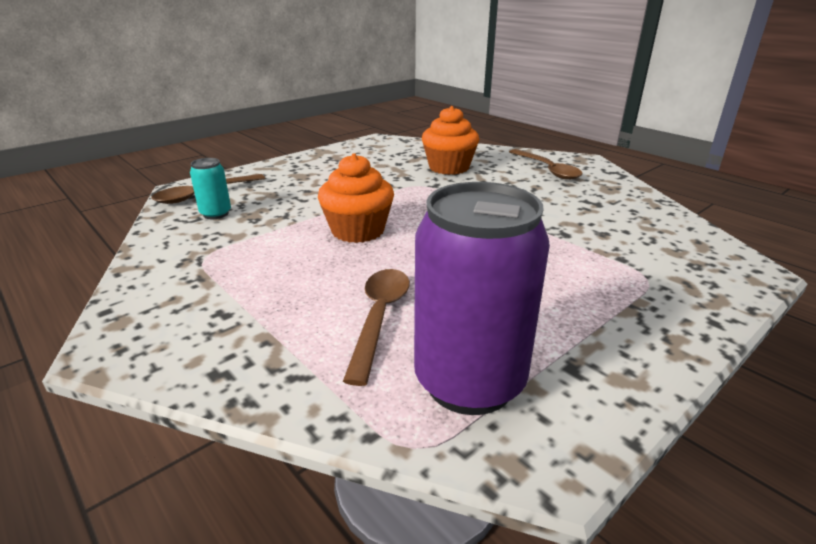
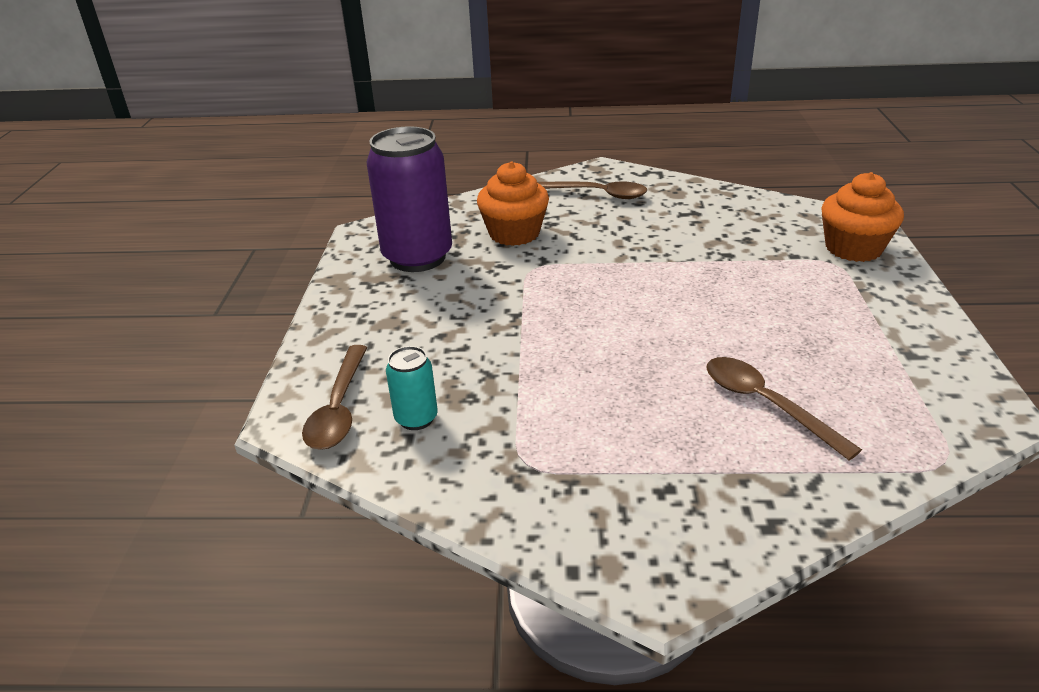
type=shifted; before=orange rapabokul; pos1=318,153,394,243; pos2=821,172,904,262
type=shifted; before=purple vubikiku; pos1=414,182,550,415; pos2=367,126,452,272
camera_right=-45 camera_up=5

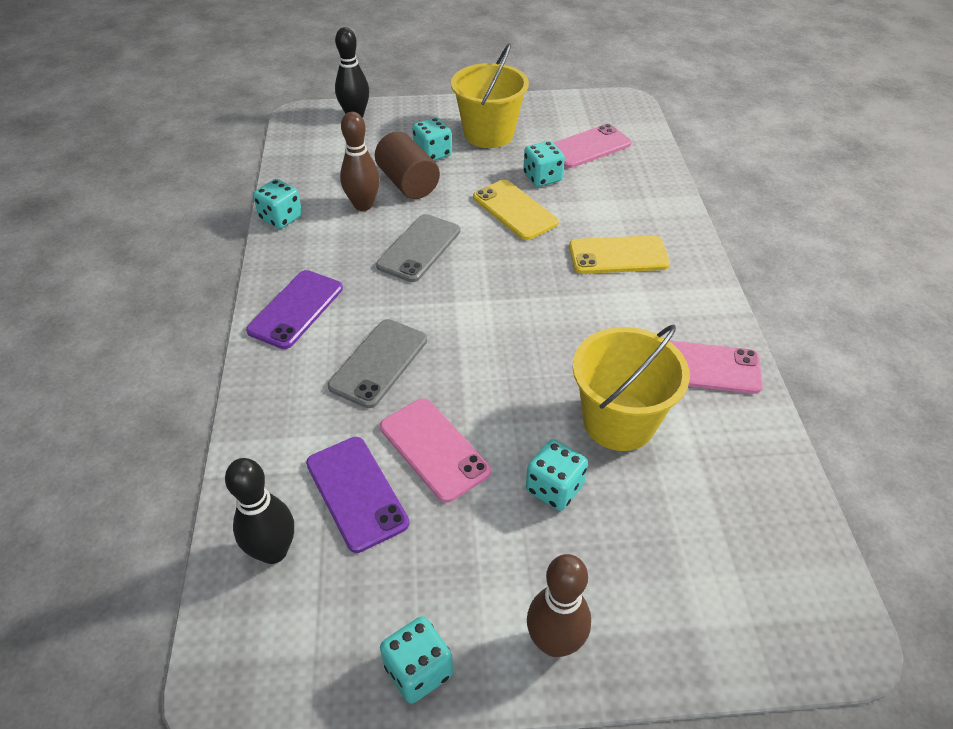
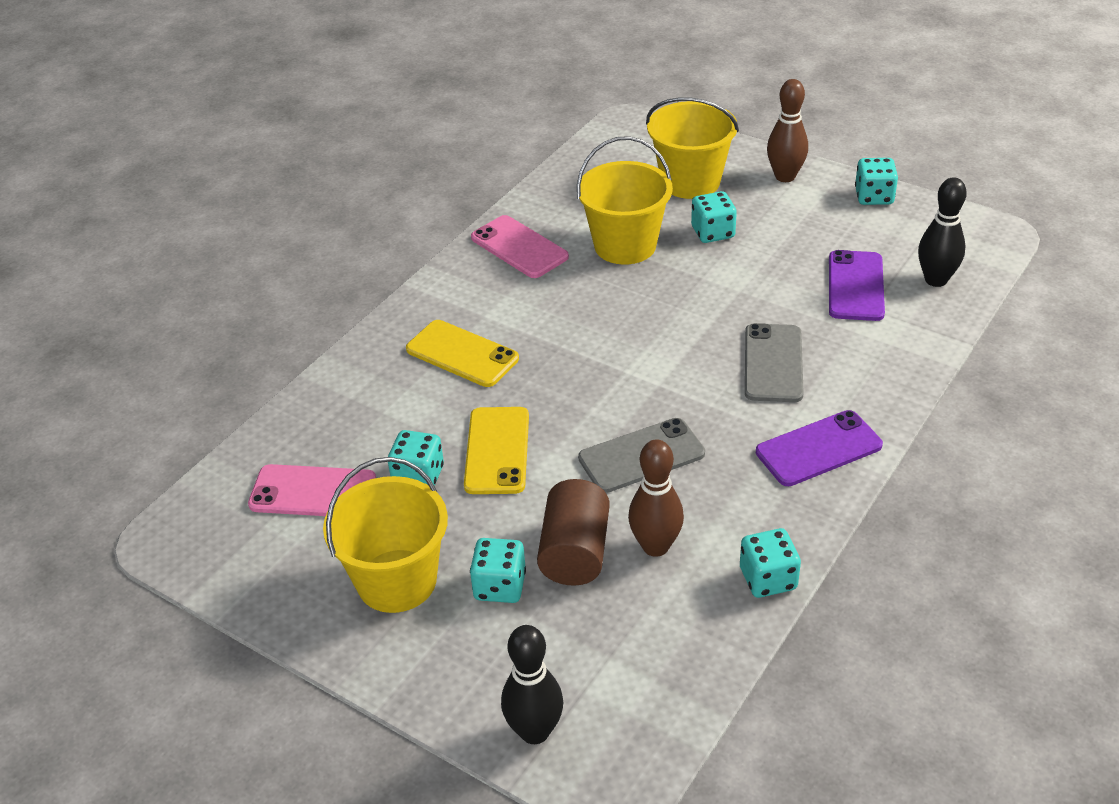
type=rotated; before=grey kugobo; pos1=328,319,427,408; pos2=745,323,804,402; turn=-60
type=gone; before=pink kugobo; pos1=380,398,491,503
type=new; after=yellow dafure; pos2=646,97,739,199
camera_right=-140 camera_up=-5

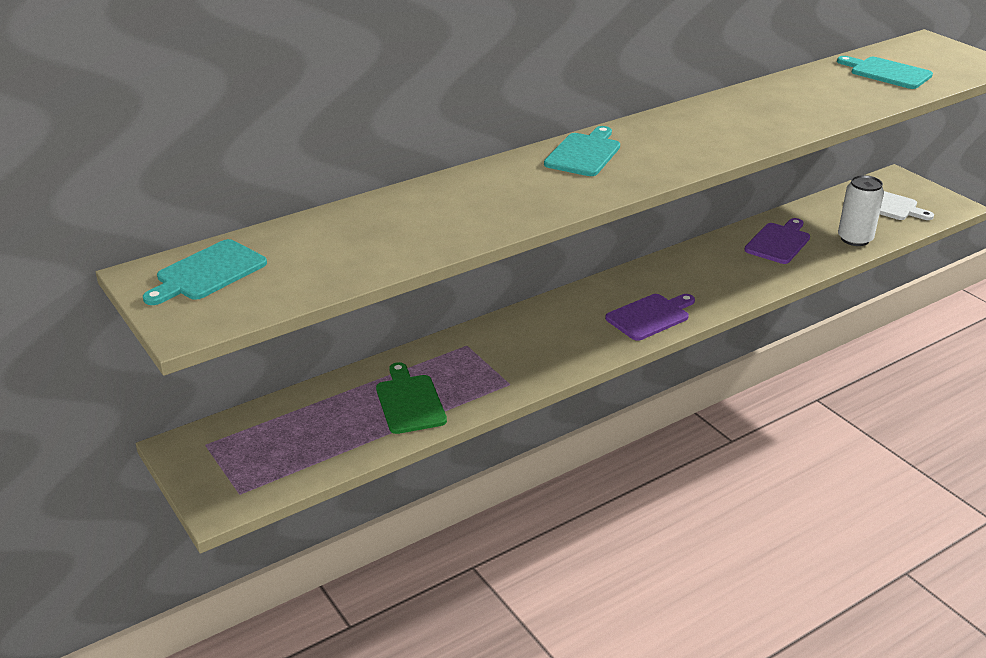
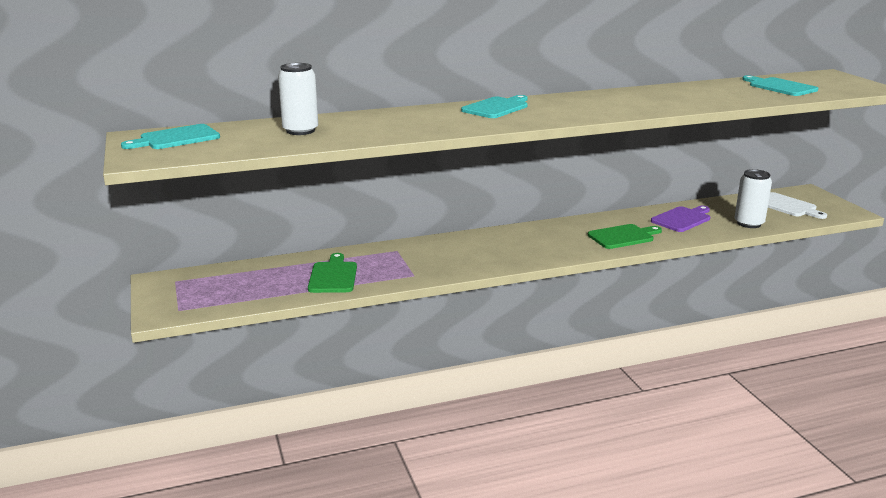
type=gone; before=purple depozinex; pos1=605,294,695,341
type=new; after=white vubikiku; pos2=278,63,318,135
type=new; after=green depozinex; pos2=588,224,662,249
camera_right=15 camera_up=-10

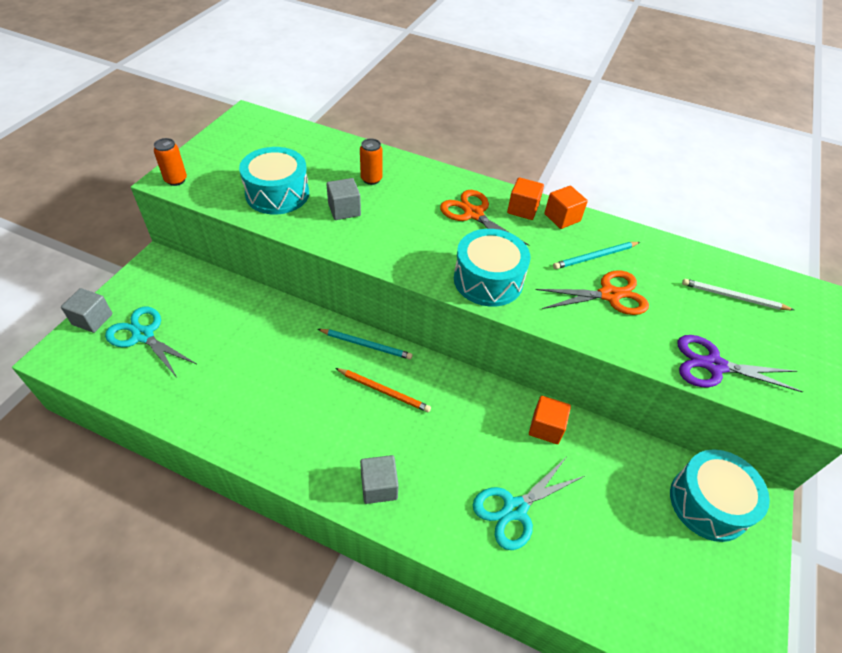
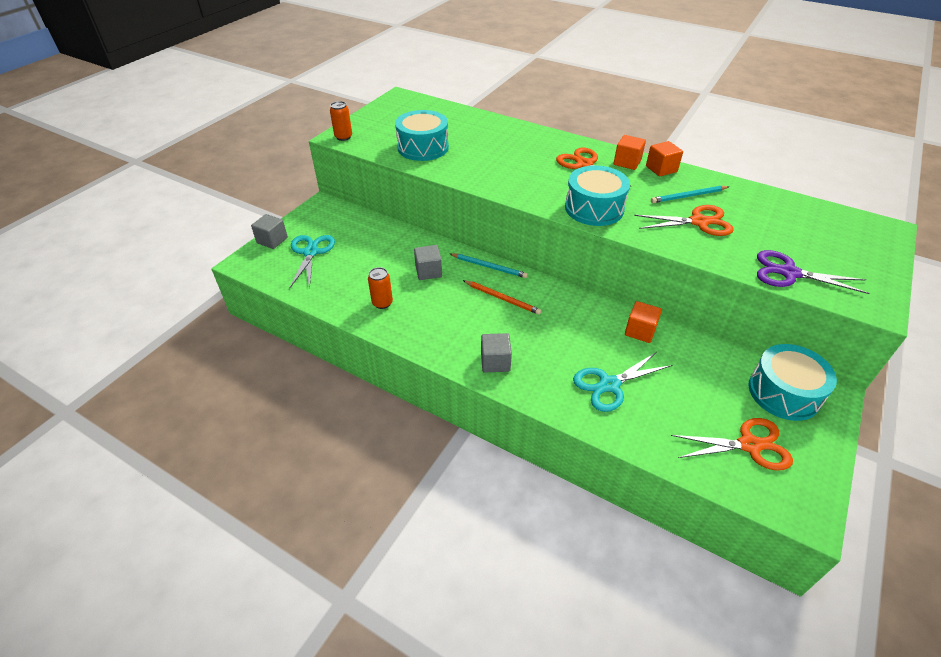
type=shifted; before=orange vubikiku; pos1=360,139,383,185; pos2=368,267,393,309
type=shifted; before=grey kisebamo; pos1=326,178,361,220; pos2=414,245,442,280
type=gone; before=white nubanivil; pos1=682,279,794,310
type=rotated; before=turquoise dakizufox; pos1=105,307,198,379; pos2=290,235,335,289; turn=45
type=new; after=orange dakizufox; pos2=671,418,793,471
camera_right=10 camera_up=-5

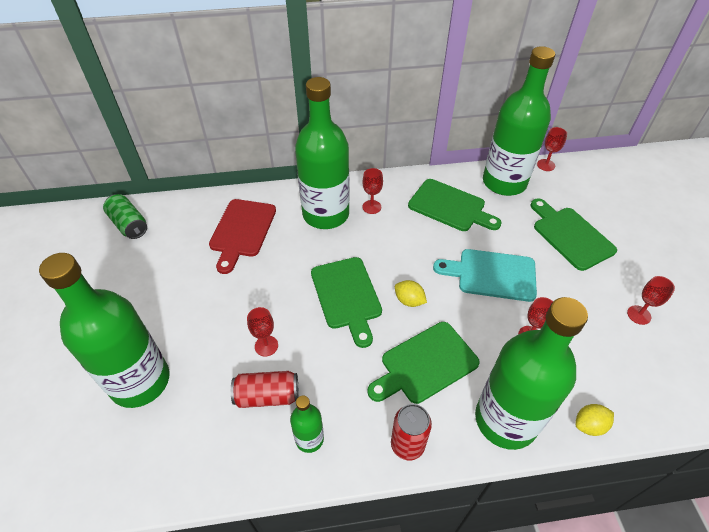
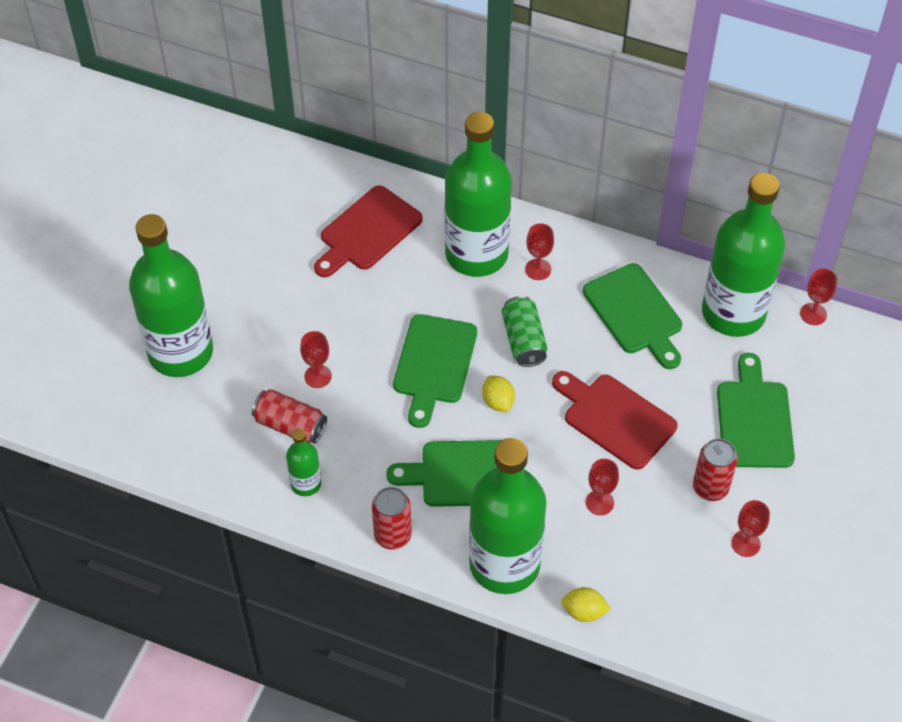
type=shifted; before=green vubikiku; pos1=103,194,147,239; pos2=502,296,547,367
type=repainted; before=turquoise depozinex; after=red depozinex; pos1=433,249,537,302; pos2=552,371,677,470
type=new; after=red vubikiku; pos2=693,438,738,501
camera_right=30 camera_up=5

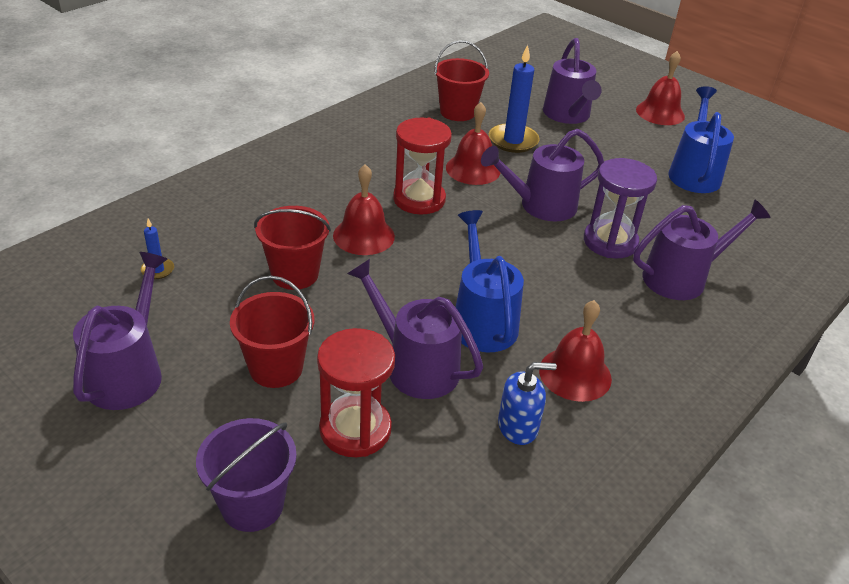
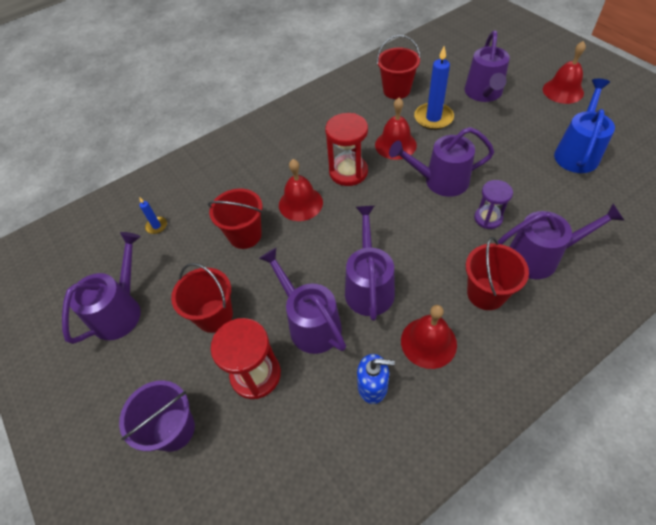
type=scaled; before=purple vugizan; pos1=584,158,657,258; pos2=474,180,513,229; scale=0.65
type=repainted; before=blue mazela; after=purple mazela; pos1=455,210,524,352; pos2=345,206,395,321
type=new; after=red dafure; pos2=466,237,529,310
camera_right=20 camera_up=15

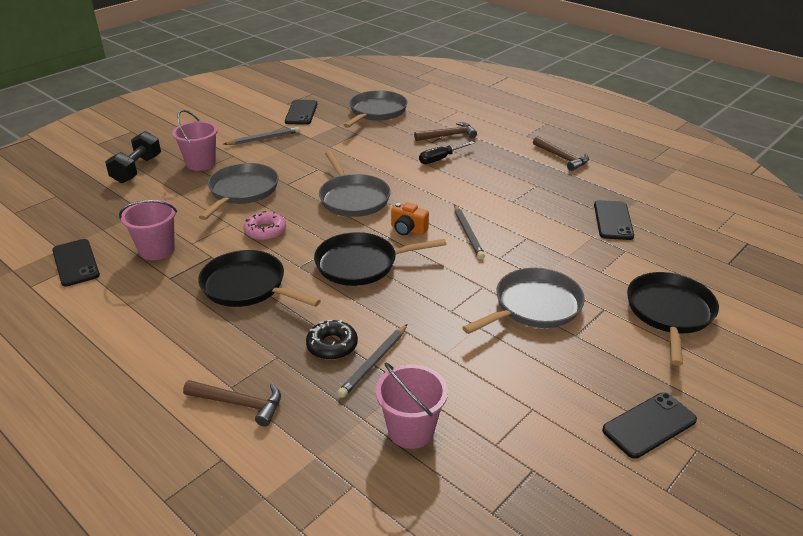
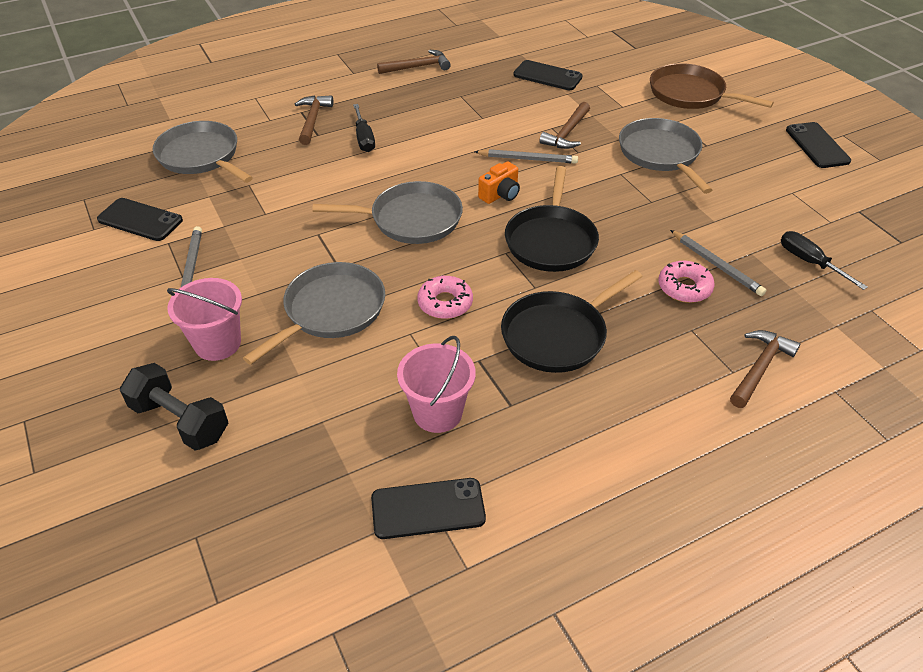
type=rotated; before=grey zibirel; pos1=199,163,278,220; pos2=243,262,385,365; turn=90
type=repainted; before=black zibirel; after=brown zibirel; pos1=627,272,719,366; pos2=650,63,774,109
type=repainted; before=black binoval; after=pink binoval; pos1=306,320,358,360; pos2=659,261,715,303
type=swapped; before=pink dafure; after=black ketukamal; pos1=375,363,448,449; pos2=781,231,868,290
type=new; after=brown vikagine; pos2=539,102,590,149
camera_right=-70 camera_up=10

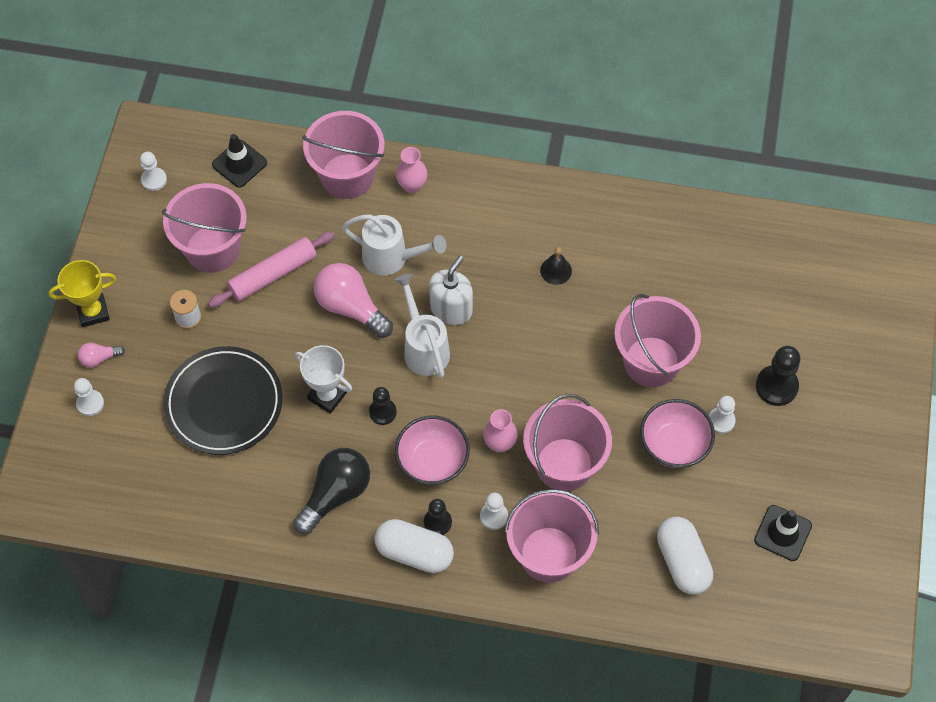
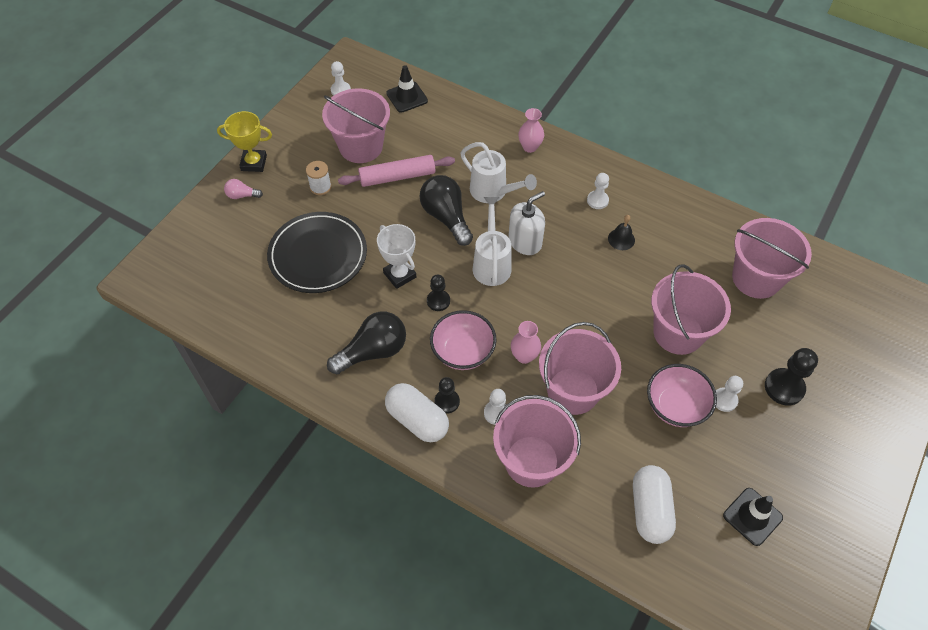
type=shifted; before=pink dafure; pos1=302,111,385,199; pos2=732,218,812,299
type=repainted; before=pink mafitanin; after=black mafitanin; pos1=314,263,393,338; pos2=420,175,473,246
type=shifted; before=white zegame; pos1=74,378,104,416; pos2=587,173,609,209
camera_right=20 camera_up=-5

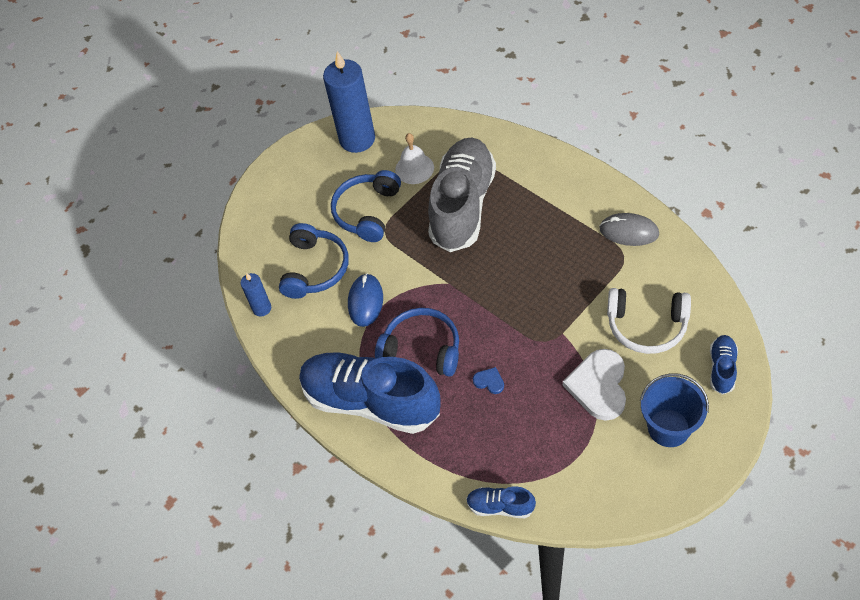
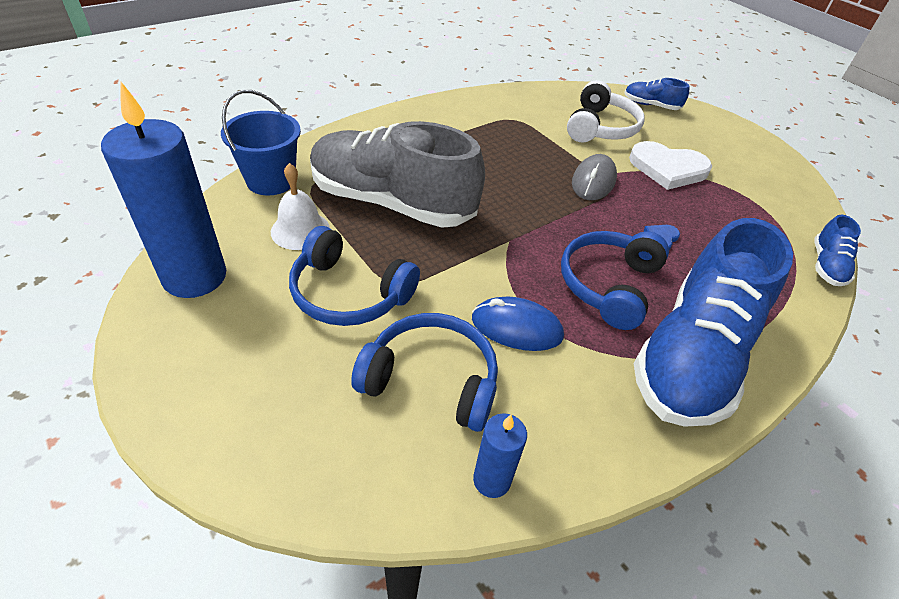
type=shifted; before=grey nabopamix; pos1=599,213,659,246; pos2=572,154,617,200
type=shifted; before=blue dafure; pos1=640,373,709,447; pos2=221,90,301,195
camera_right=-90 camera_up=-10

